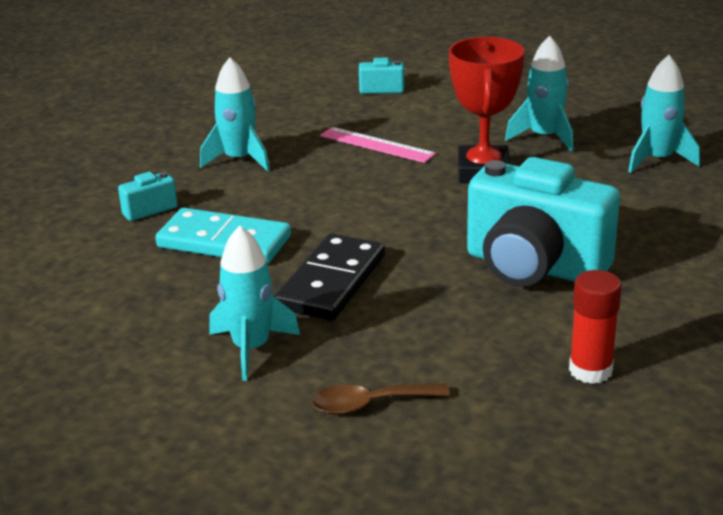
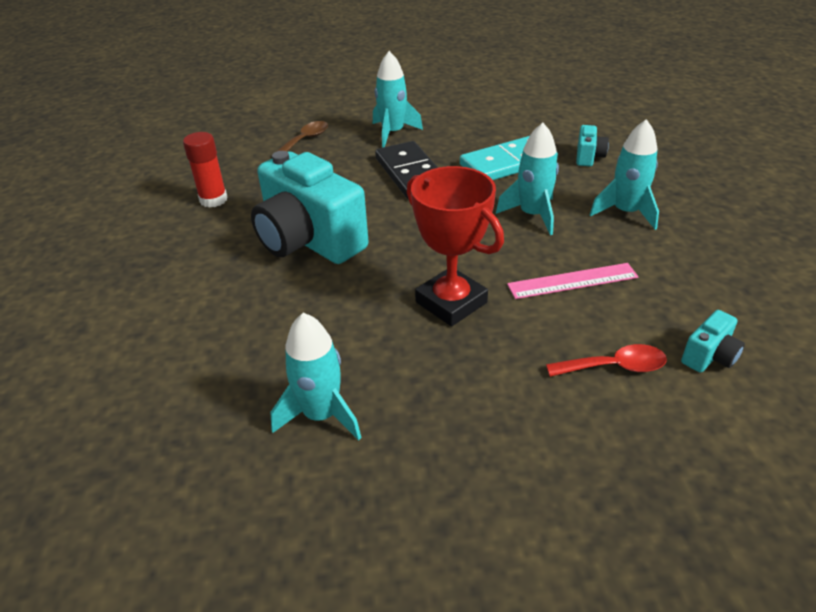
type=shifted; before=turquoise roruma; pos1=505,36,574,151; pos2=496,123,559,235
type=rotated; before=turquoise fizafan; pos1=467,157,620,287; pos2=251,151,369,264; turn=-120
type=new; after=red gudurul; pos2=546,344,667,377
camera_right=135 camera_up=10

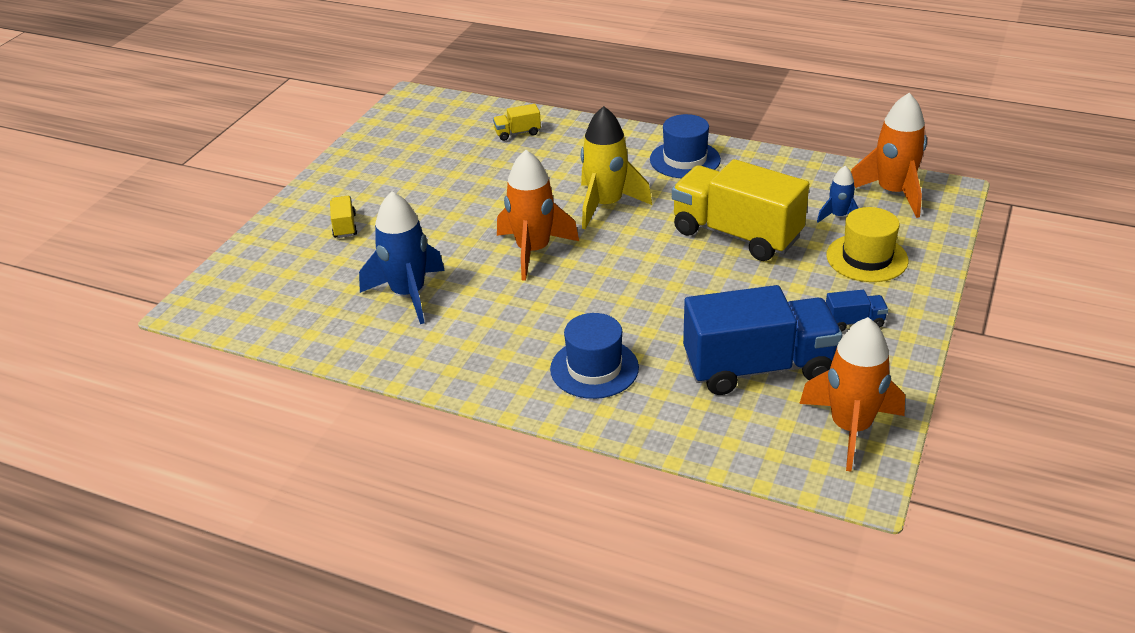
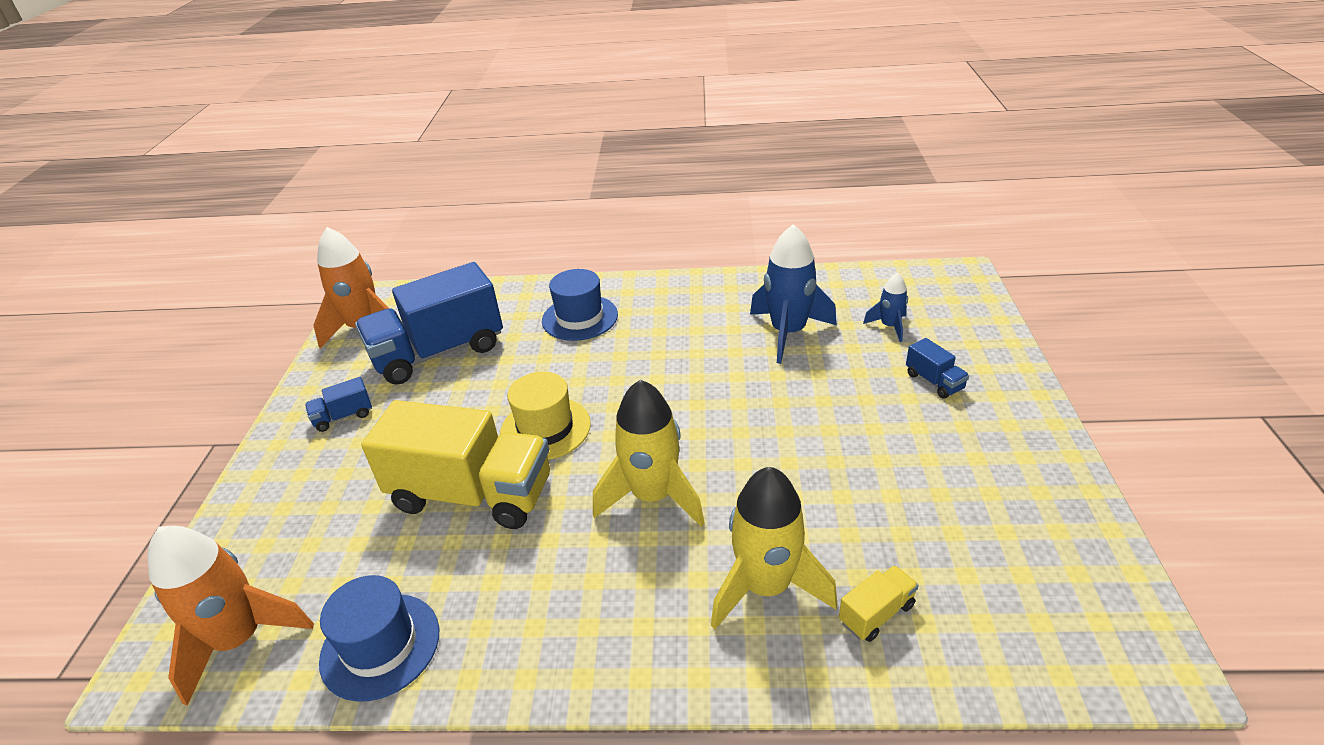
type=shifted; before=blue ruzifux; pos1=650,114,721,178; pos2=319,575,439,702
type=gone; before=orange roruma; pos1=497,150,579,281
type=shifted; before=blue roruma; pos1=817,165,858,223; pos2=863,273,908,342
type=repainted; before=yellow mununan; after=blue mununan; pos1=330,196,357,238; pos2=906,338,969,399
type=shifted; before=yellow ruzifux; pos1=826,207,909,282; pos2=500,372,591,460
type=new; after=yellow roruma; pos2=711,467,838,629
camera_right=160 camera_up=0

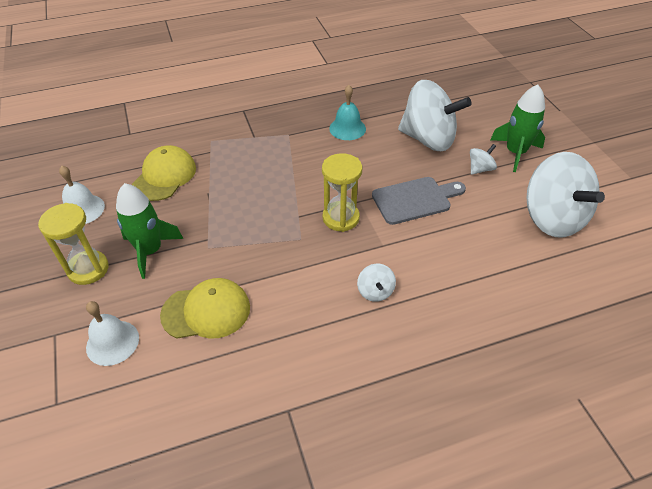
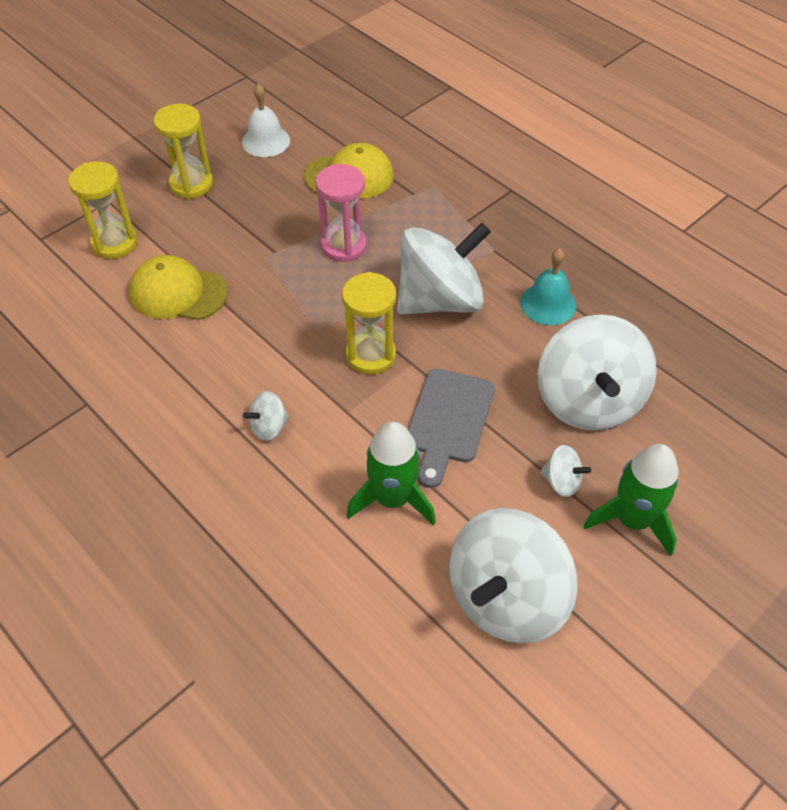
type=rotated; before=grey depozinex; pos1=372,177,466,225; pos2=408,368,495,488; turn=60
type=shifted; before=green roruma; pos1=116,183,184,279; pos2=347,422,436,525
type=rotated; before=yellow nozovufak; pos1=160,278,250,338; pos2=129,255,228,320; turn=135
type=swapped; before=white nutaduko; after=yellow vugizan; pos1=86,301,139,366; pos2=68,161,138,259
type=new; after=pink vugizan; pos2=315,164,367,262
type=new; after=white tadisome; pos2=397,223,491,315
camera_right=65 camera_up=5

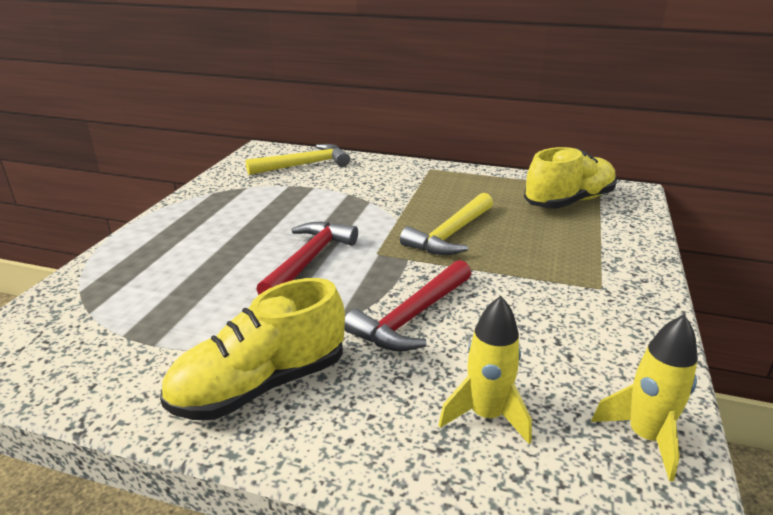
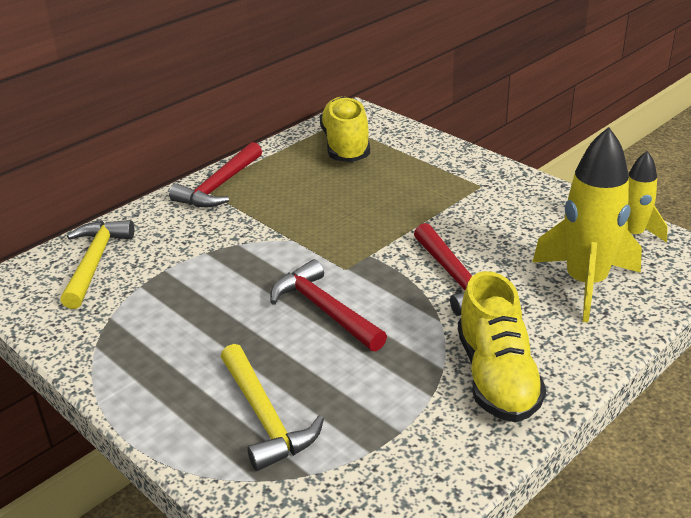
type=shifted; before=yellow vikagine; pos1=400,193,493,255; pos2=221,344,324,471
type=scaled; before=yellow roruma; pos1=439,296,532,444; pos2=532,127,642,322; scale=1.7
type=new; after=red vikagine; pos2=169,142,262,207
camera_right=-60 camera_up=5

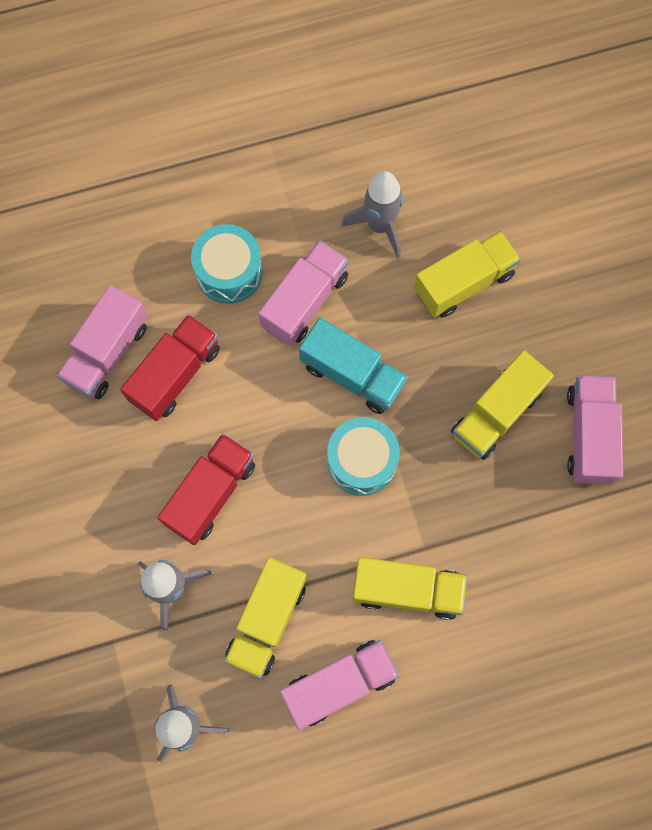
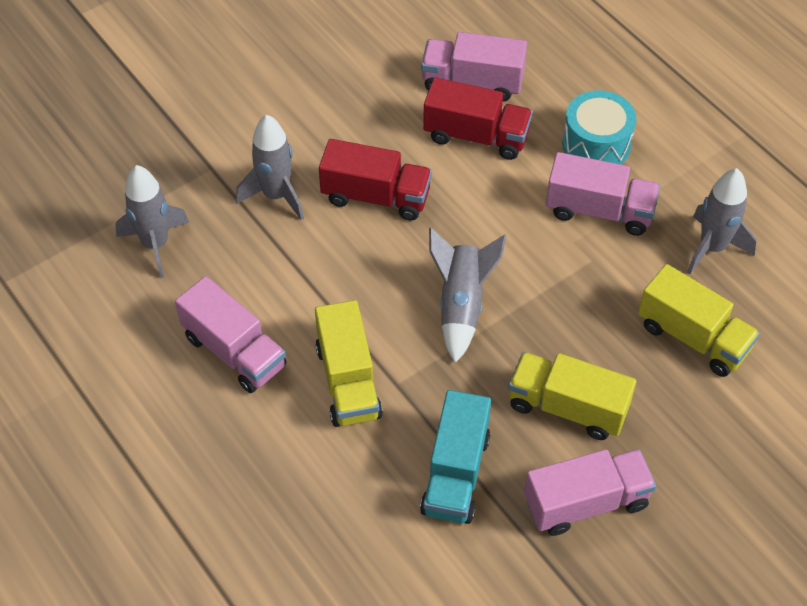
type=shifted; before=turquoise mununan; pos1=299,318,408,414; pos2=420,390,491,524
type=swapped; before=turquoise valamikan; after=grey roruma; pos1=327,417,400,496; pos2=429,228,507,363
type=gone; before=yellow mununan; pos1=224,557,307,679
camera_right=70 camera_up=-20

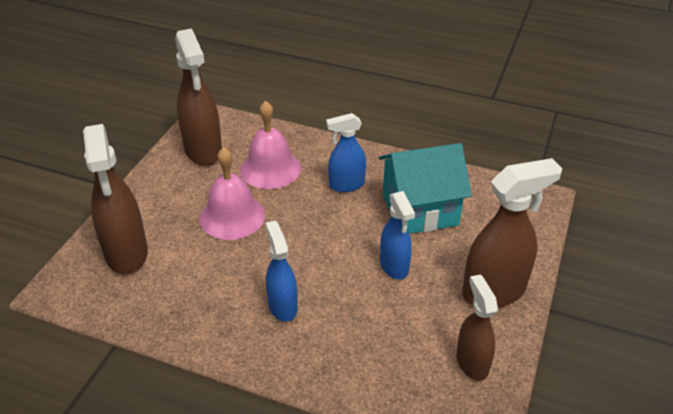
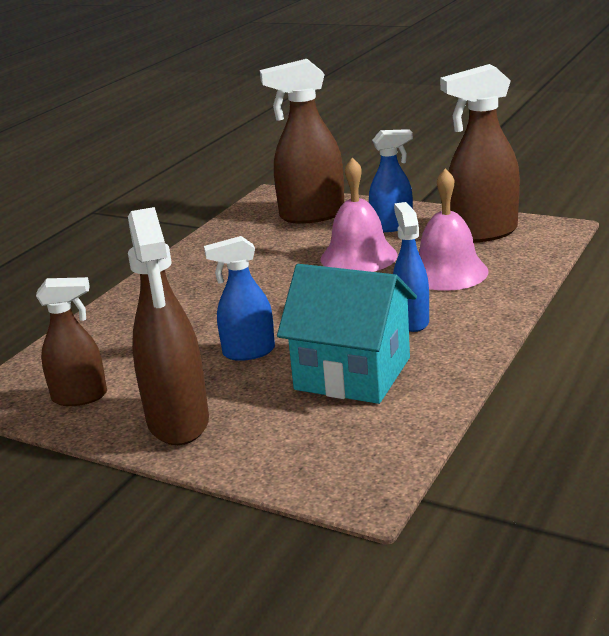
type=rotated; before=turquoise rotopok; pos1=379,143,472,234; pos2=277,264,417,404; turn=-60
type=shifted; before=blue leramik; pos1=265,221,298,322; pos2=369,129,413,232
camera_right=100 camera_up=-15

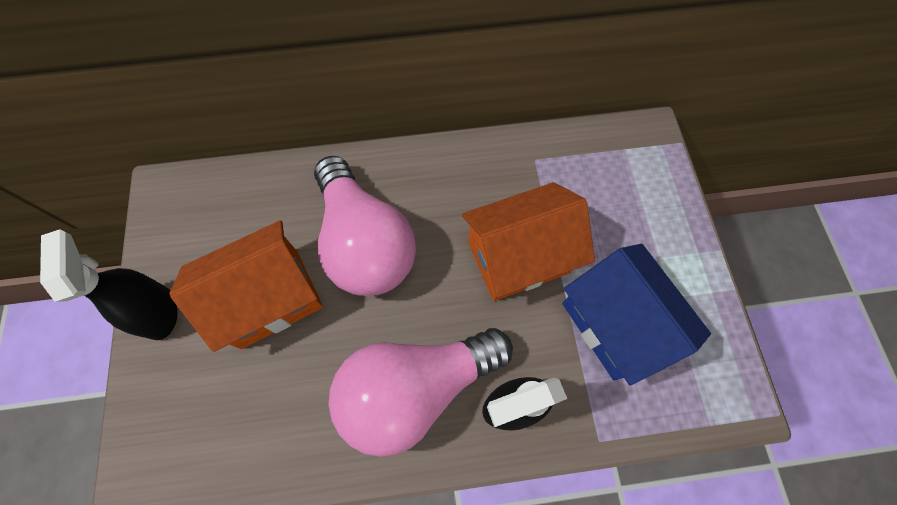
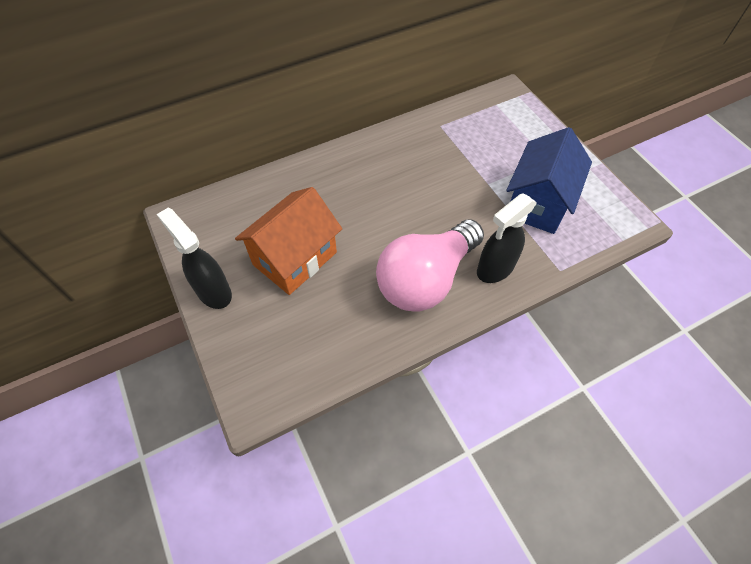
type=gone; before=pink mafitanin; pos1=314,156,416,296
type=gone; before=orange rotopok; pos1=462,182,595,301
type=rotated; before=blue rotopok; pos1=562,244,711,386; pos2=506,127,592,234; turn=75
camera_right=-20 camera_up=-10

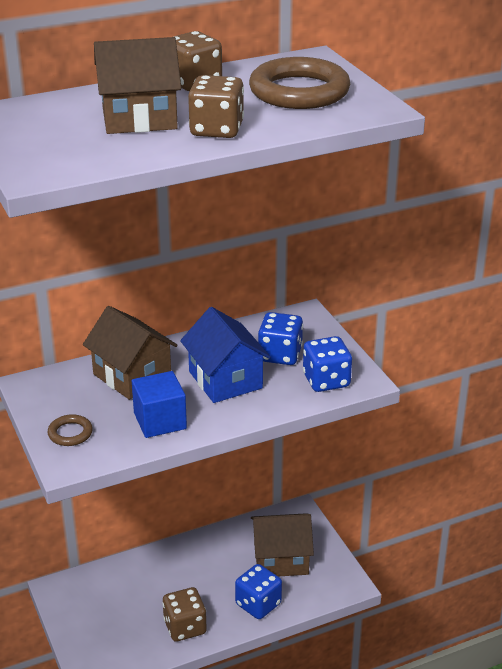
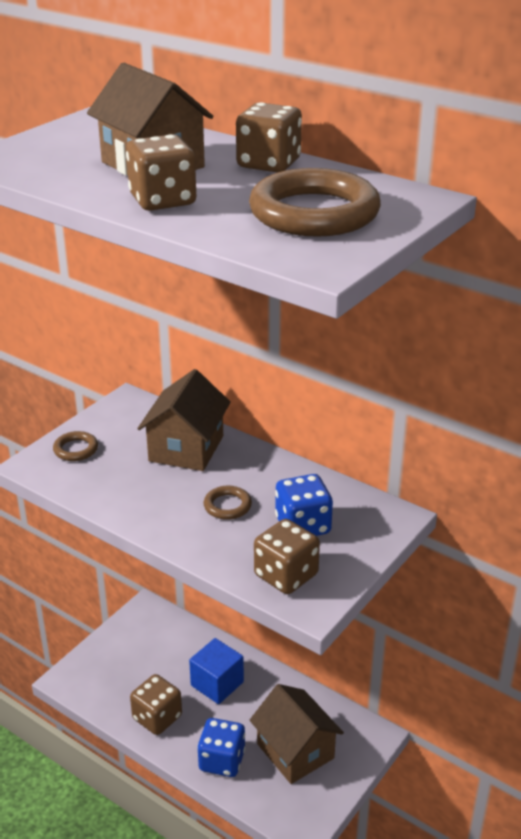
type=swapped; before=blue rotopok; after=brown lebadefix; pos1=180,307,271,403; pos2=204,486,252,520
type=repainted; before=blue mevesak; after=brown mevesak; pos1=303,336,352,392; pos2=254,519,320,594
type=shifted; before=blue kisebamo; pos1=132,371,187,438; pos2=189,638,244,704
camera_right=60 camera_up=0

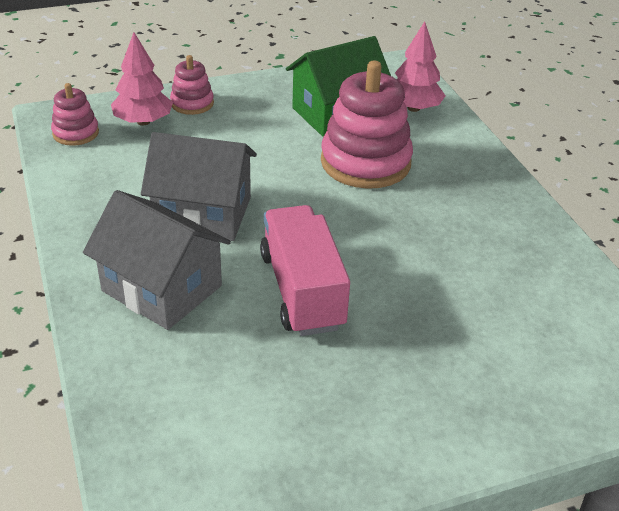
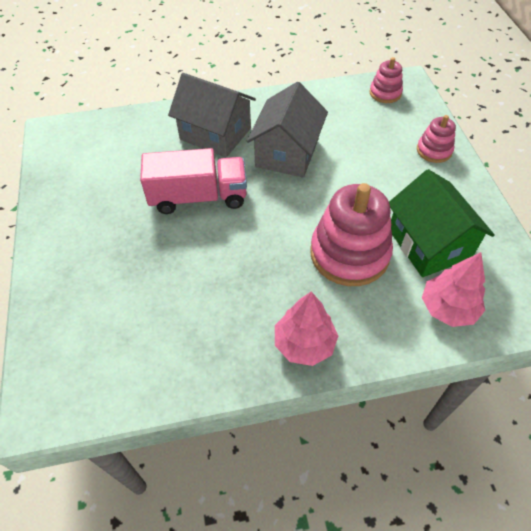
type=shifted; before=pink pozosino; pos1=111,32,173,125; pos2=275,292,338,366
type=rotated; before=grey rotopok; pos1=83,190,231,330; pos2=168,73,256,157; turn=75
camera_right=100 camera_up=15

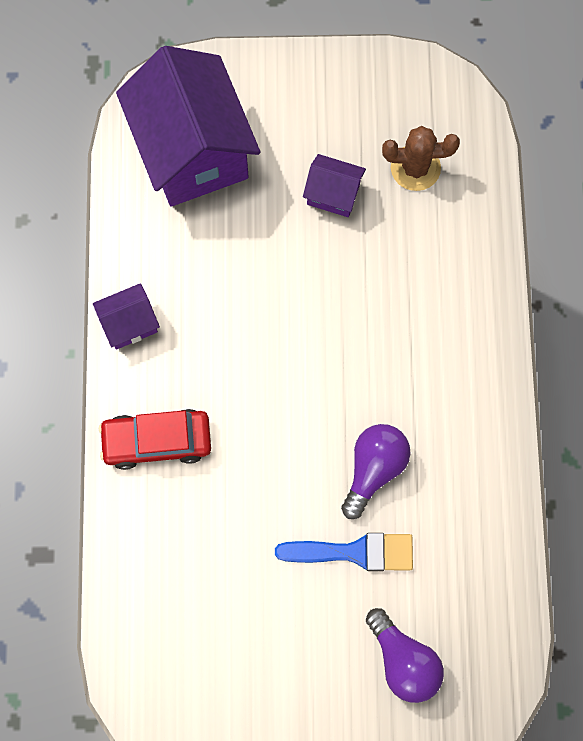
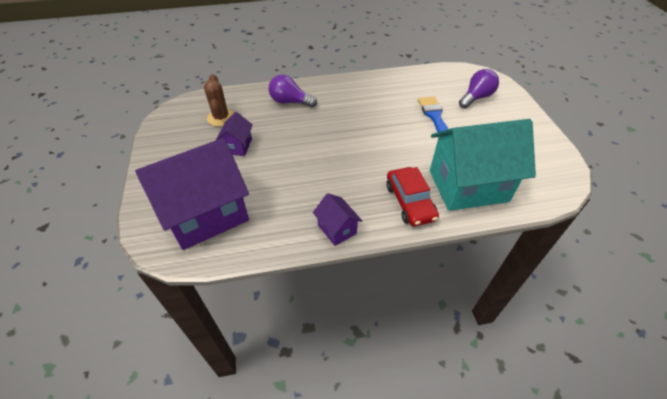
type=shifted; before=purple mafitanin; pos1=341,424,411,519; pos2=269,75,317,108
type=new; after=turquoise rotopok; pos2=430,119,536,211
camera_right=-100 camera_up=-25

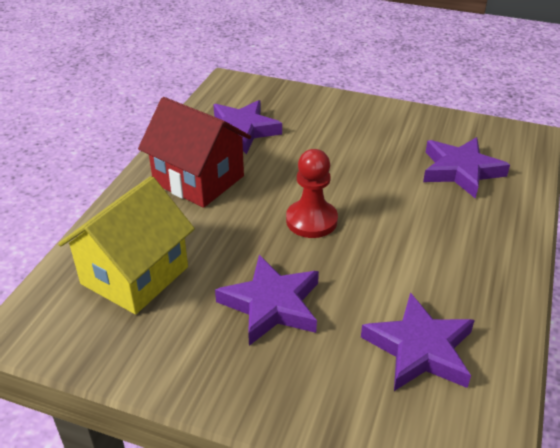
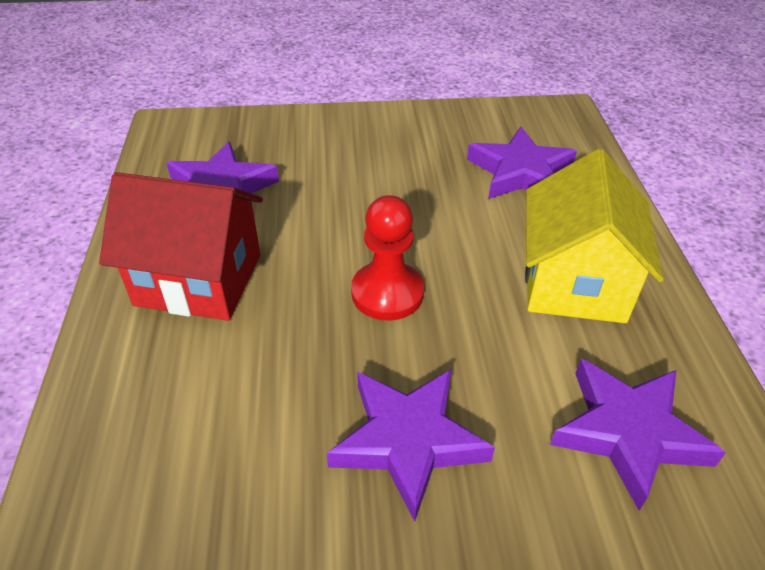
type=shifted; before=yellow rotopok; pos1=58,176,195,315; pos2=525,149,664,323
camera_right=-25 camera_up=5

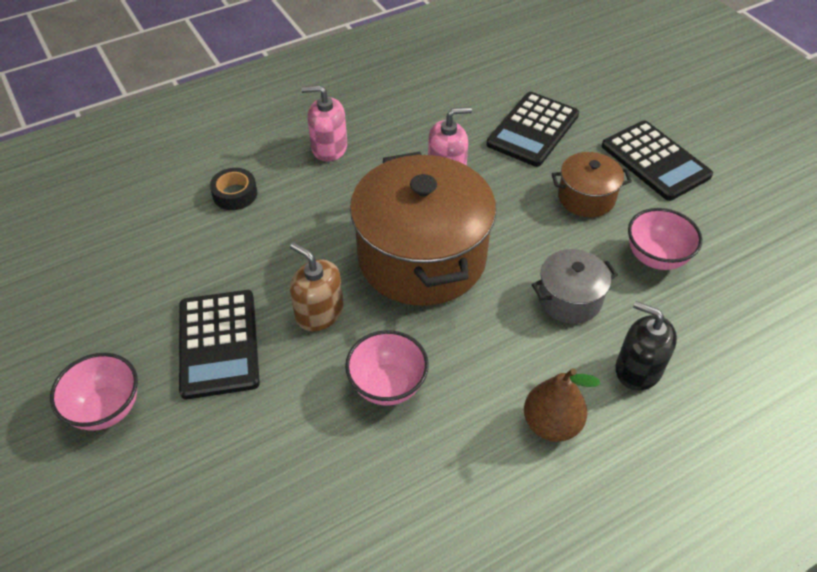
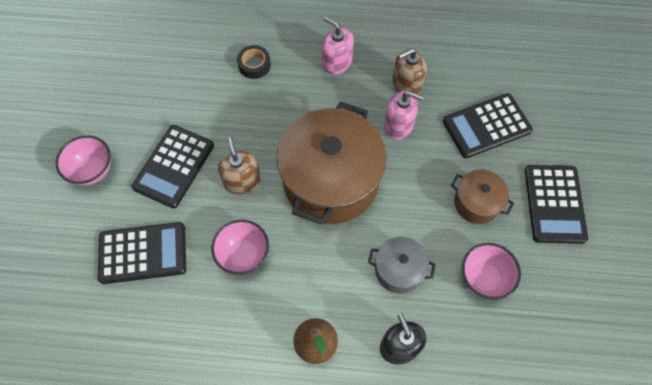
type=new; after=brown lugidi; pos2=392,48,427,94
type=new; after=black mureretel; pos2=98,222,186,284
camera_right=35 camera_up=15

